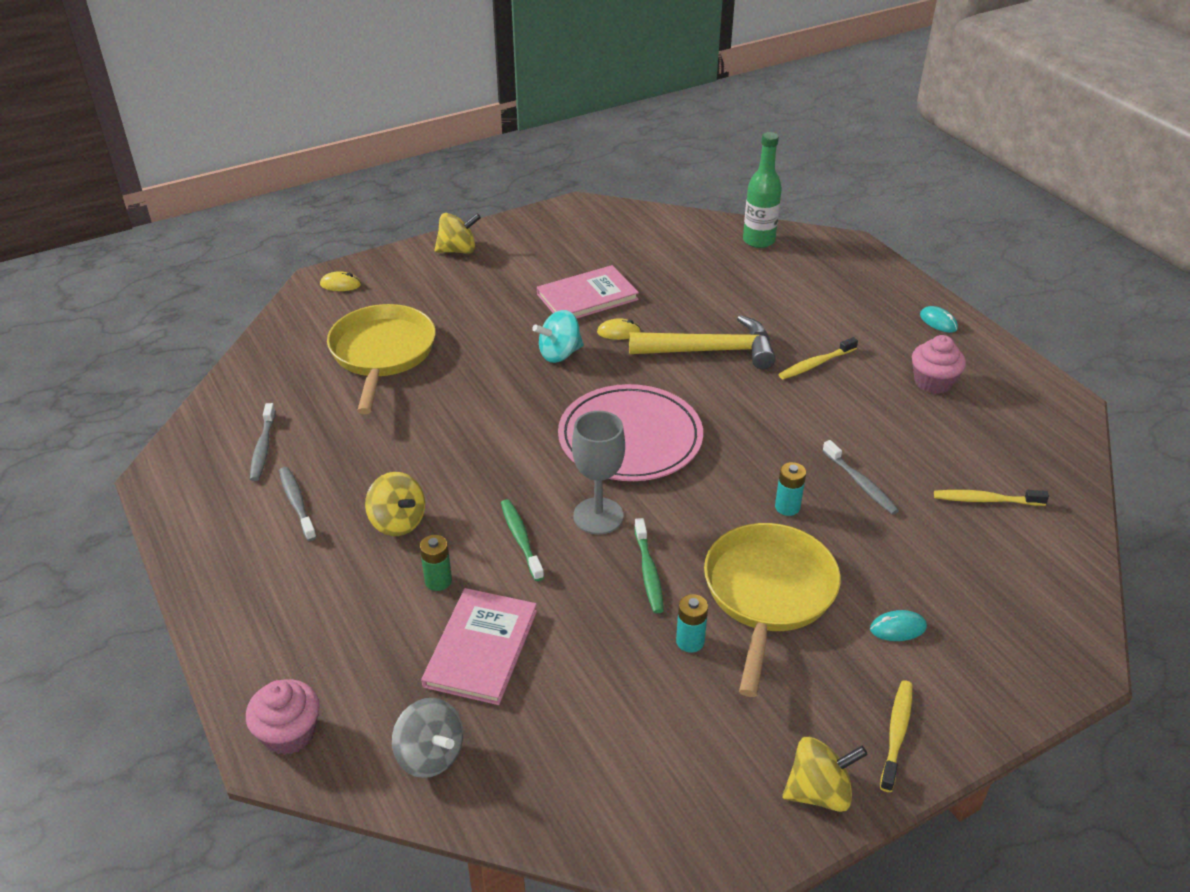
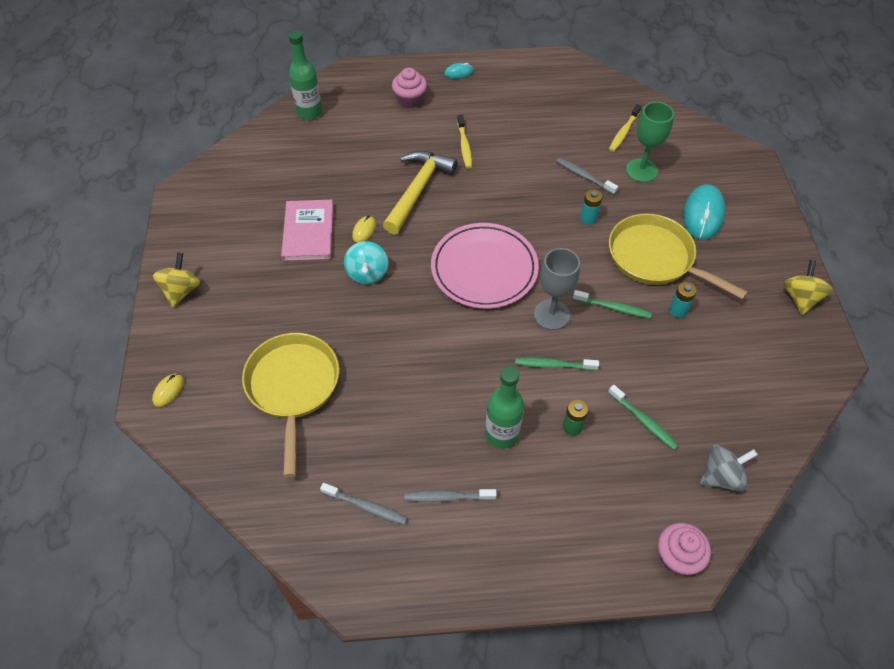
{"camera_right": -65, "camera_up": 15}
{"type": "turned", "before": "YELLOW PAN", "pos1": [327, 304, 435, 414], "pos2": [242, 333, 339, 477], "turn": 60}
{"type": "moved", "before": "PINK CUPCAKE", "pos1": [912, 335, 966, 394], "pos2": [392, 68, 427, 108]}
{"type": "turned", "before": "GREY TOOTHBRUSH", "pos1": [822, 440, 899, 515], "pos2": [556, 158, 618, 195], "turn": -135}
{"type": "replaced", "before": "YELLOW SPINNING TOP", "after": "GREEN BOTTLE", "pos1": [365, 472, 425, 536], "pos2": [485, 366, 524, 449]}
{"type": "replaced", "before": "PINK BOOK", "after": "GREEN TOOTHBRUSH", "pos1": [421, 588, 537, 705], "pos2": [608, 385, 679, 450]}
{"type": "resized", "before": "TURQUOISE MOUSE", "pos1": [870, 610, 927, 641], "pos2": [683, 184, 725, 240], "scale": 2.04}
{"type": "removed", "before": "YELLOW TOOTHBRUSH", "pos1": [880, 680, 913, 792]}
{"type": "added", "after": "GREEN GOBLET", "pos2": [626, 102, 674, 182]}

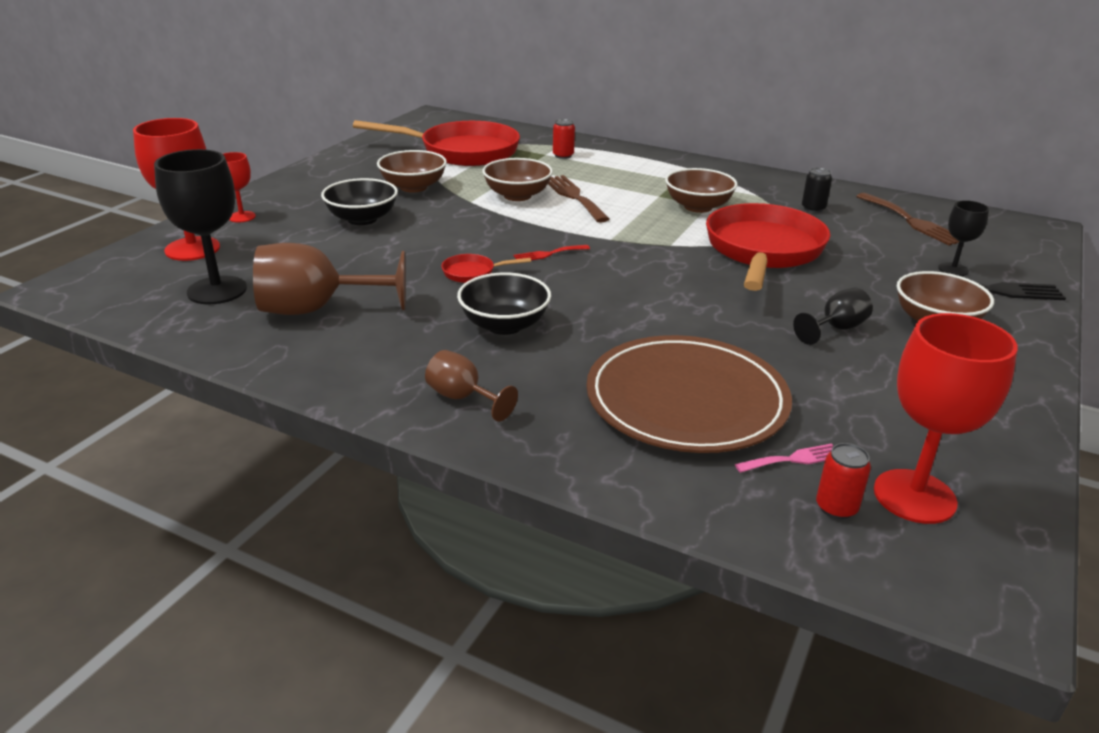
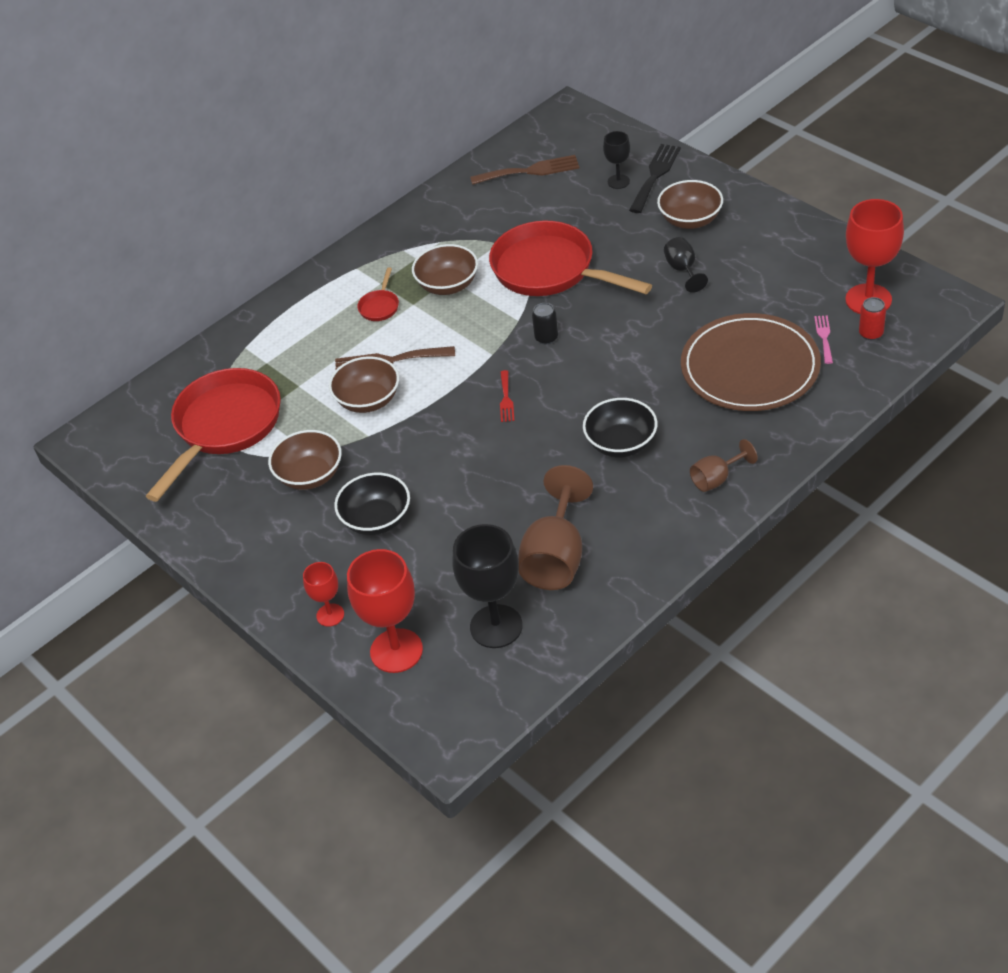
{"camera_right": -65, "camera_up": 15}
{"type": "removed", "before": "RED CAN", "pos1": [553, 119, 575, 159]}
{"type": "moved", "before": "BLACK CAN", "pos1": [802, 168, 832, 213], "pos2": [532, 303, 558, 345]}
{"type": "moved", "before": "RED PAN", "pos1": [441, 254, 531, 283], "pos2": [357, 268, 399, 321]}

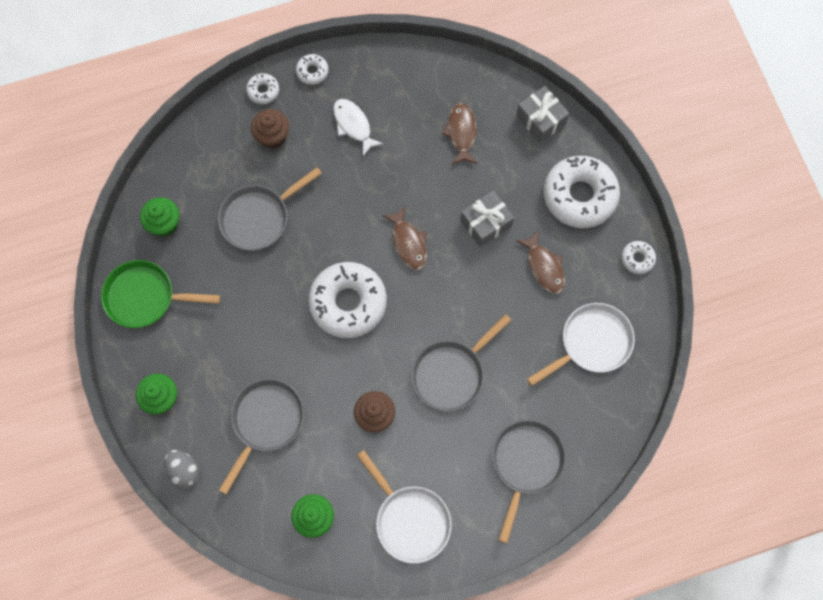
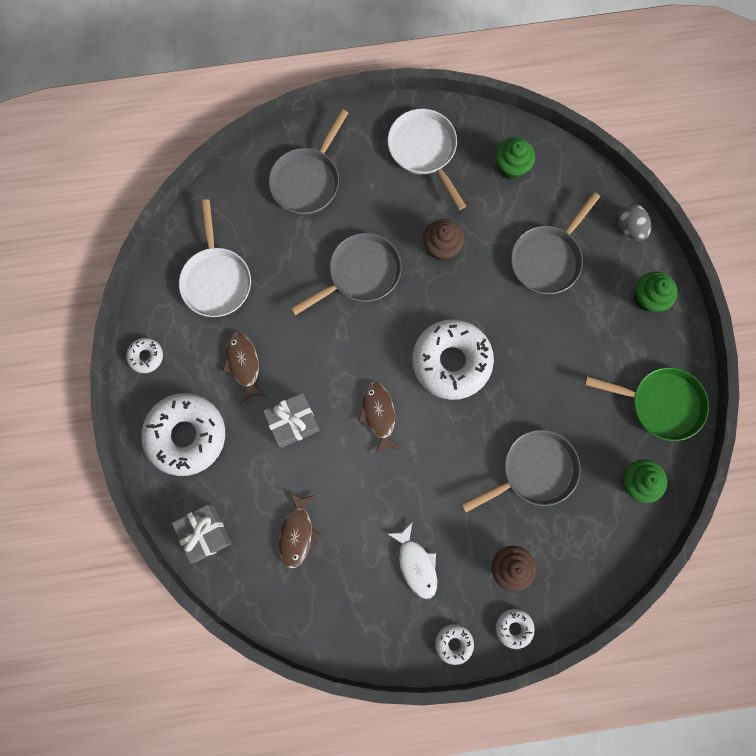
{"camera_right": -170, "camera_up": 5}
{"type": "turned", "before": "WHITE PAN", "pos1": [527, 303, 635, 386], "pos2": [179, 199, 251, 317], "turn": -75}

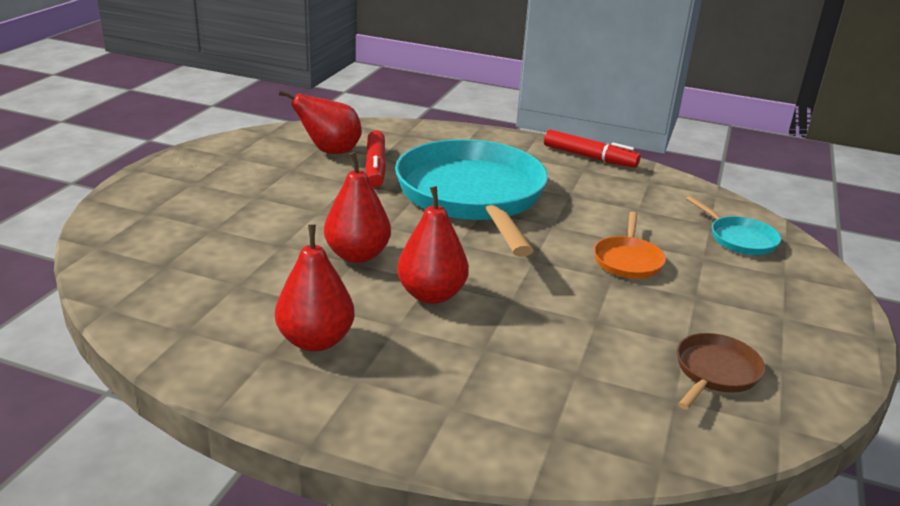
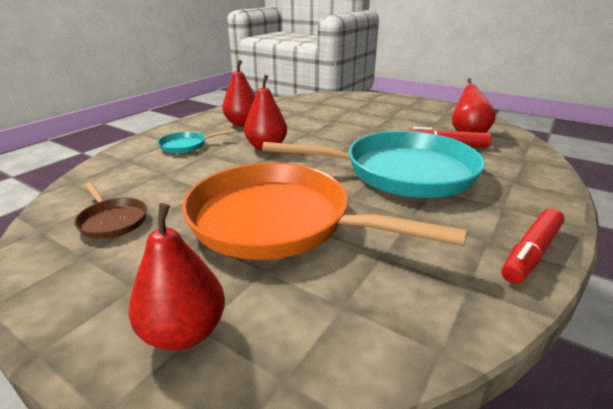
{"camera_right": 105, "camera_up": 0}
{"type": "moved", "before": "RED PEAR", "pos1": [324, 152, 391, 263], "pos2": [129, 203, 225, 350]}
{"type": "moved", "before": "TURQUOISE PAN", "pos1": [686, 196, 781, 255], "pos2": [158, 129, 235, 154]}
{"type": "resized", "before": "ORANGE PAN", "pos1": [594, 212, 666, 279], "pos2": [182, 163, 467, 260], "scale": 2.43}

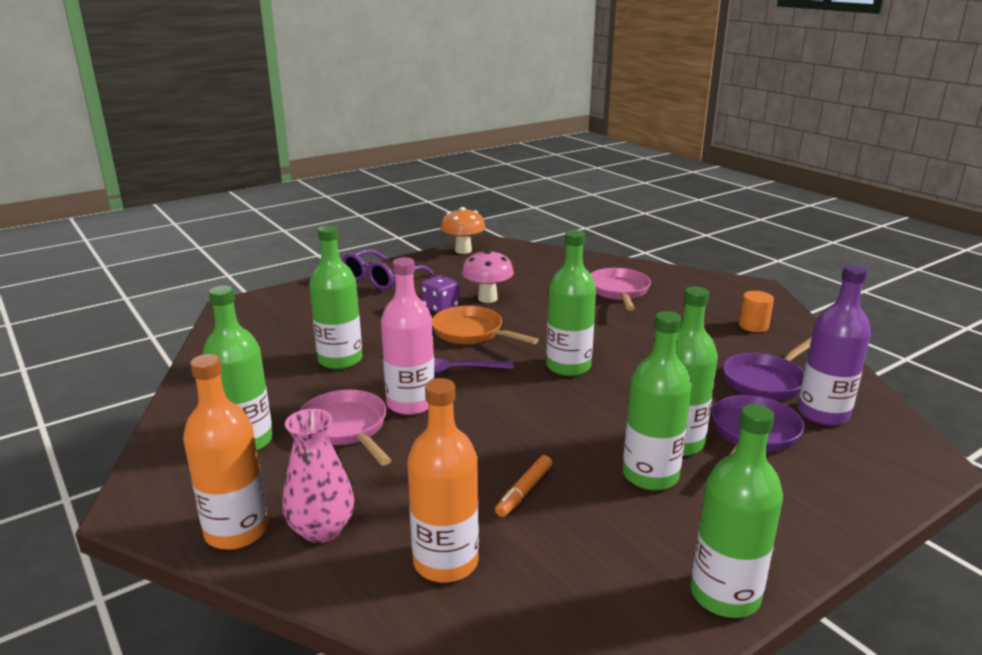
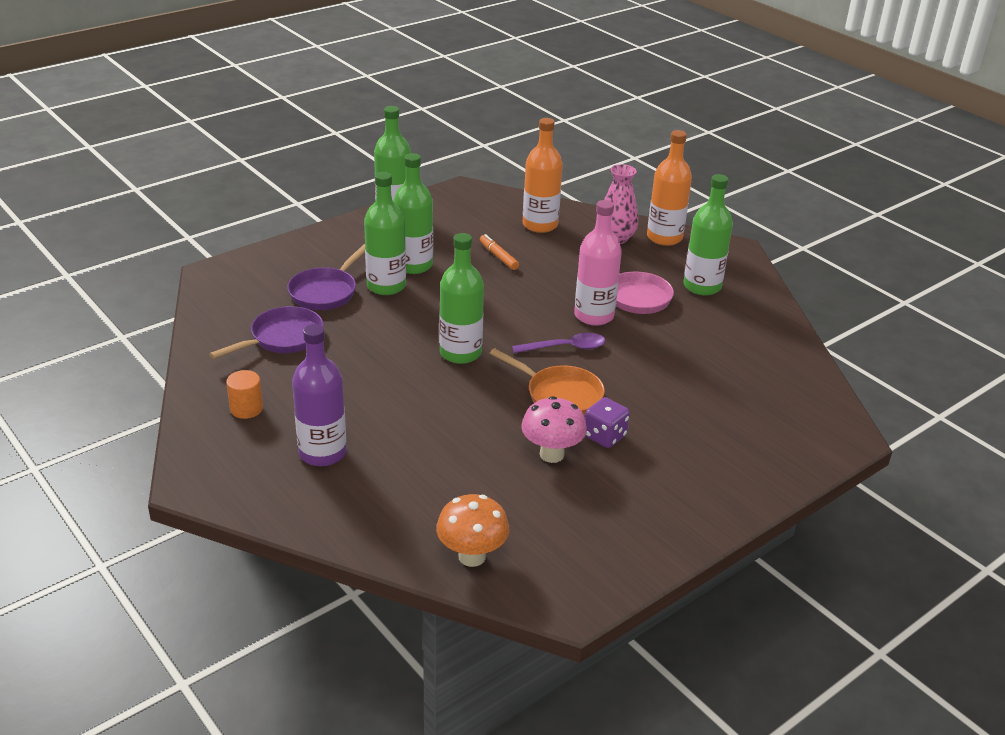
{"camera_right": 175, "camera_up": 10}
{"type": "moved", "before": "ORANGE MUSHROOM", "pos1": [440, 207, 486, 254], "pos2": [436, 494, 509, 567]}
{"type": "removed", "before": "GREEN BOTTLE", "pos1": [309, 225, 362, 369]}
{"type": "removed", "before": "PURPLE GLASSES", "pos1": [342, 249, 434, 290]}
{"type": "moved", "before": "PURPLE BOTTLE", "pos1": [798, 265, 871, 426], "pos2": [292, 324, 347, 466]}
{"type": "removed", "before": "PINK PAN", "pos1": [590, 268, 651, 311]}
{"type": "turned", "before": "ORANGE MARKER", "pos1": [495, 455, 552, 517], "pos2": [480, 234, 519, 270], "turn": -60}

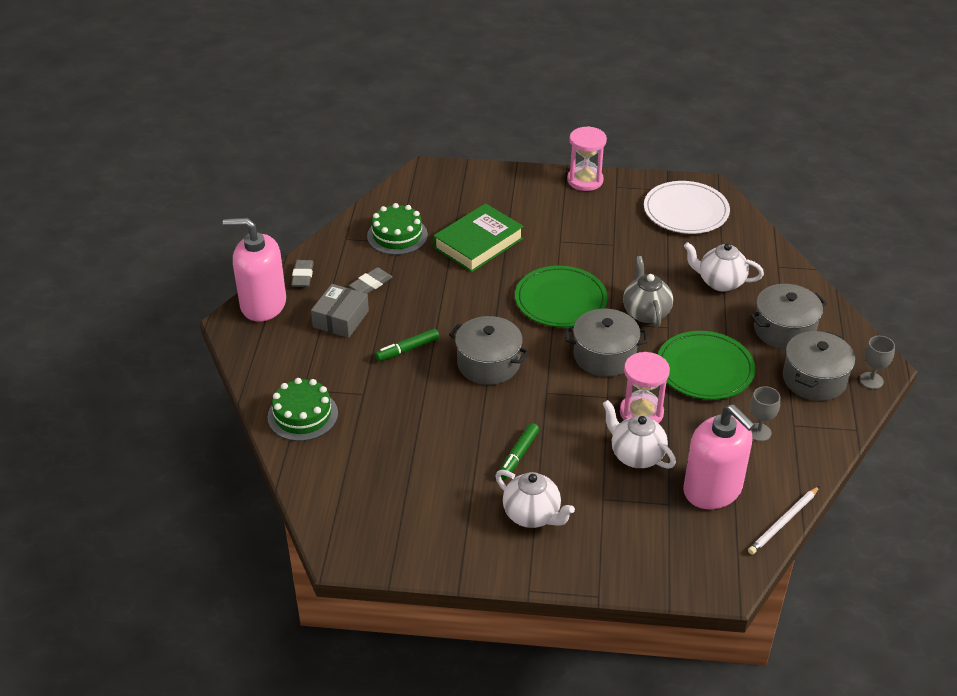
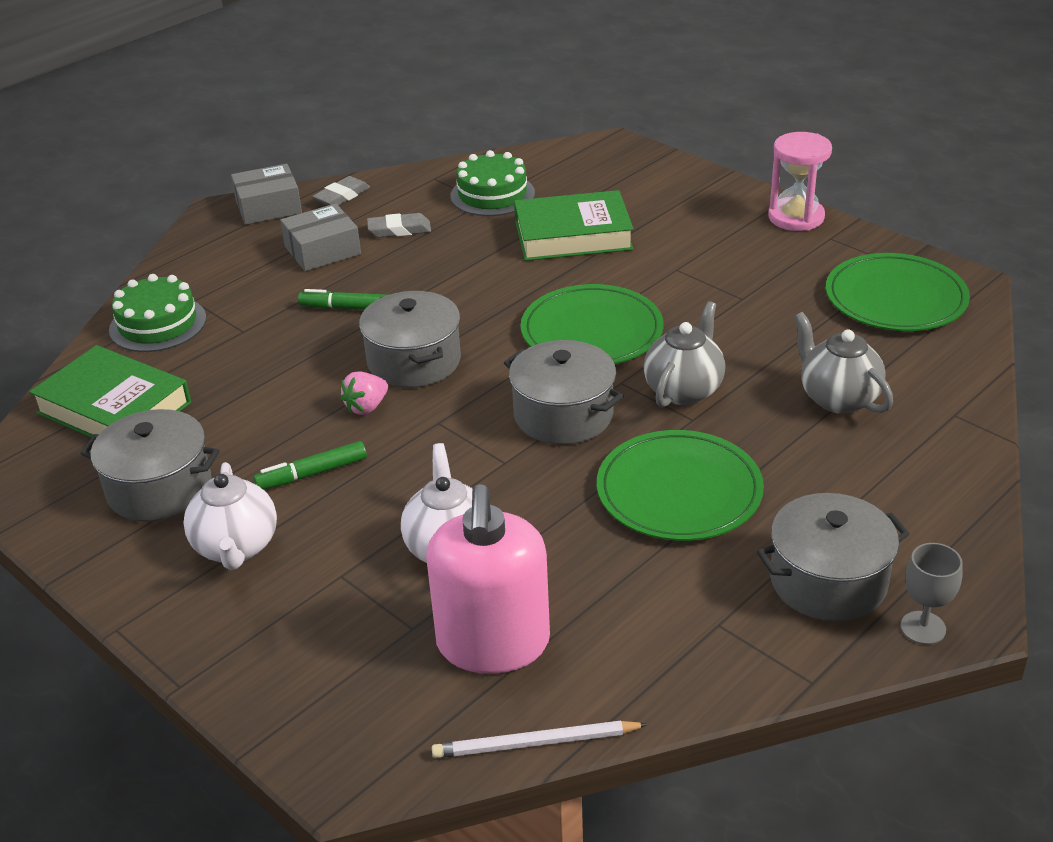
{"camera_right": 40, "camera_up": -5}
{"type": "recoloured", "before": "WHITE PLATE", "after": "GREEN PLATE", "pos1": [644, 181, 730, 234], "pos2": [826, 253, 970, 331]}
{"type": "replaced", "before": "PINK SOAP DISPENSER", "after": "GREY BOX", "pos1": [223, 218, 286, 321], "pos2": [231, 164, 302, 225]}
{"type": "recoloured", "before": "WHITE TEAPOT", "after": "GREY TEAPOT", "pos1": [684, 242, 764, 292], "pos2": [794, 312, 893, 414]}
{"type": "moved", "before": "GREY POT", "pos1": [750, 284, 827, 350], "pos2": [80, 409, 220, 522]}
{"type": "removed", "before": "PINK HOURGLASS", "pos1": [620, 352, 670, 423]}
{"type": "removed", "before": "GREY GOBLET", "pos1": [750, 386, 780, 441]}
{"type": "added", "after": "GREEN BOOK", "pos2": [29, 345, 191, 438]}
{"type": "added", "after": "PINK STRAWBERRY", "pos2": [340, 372, 388, 415]}

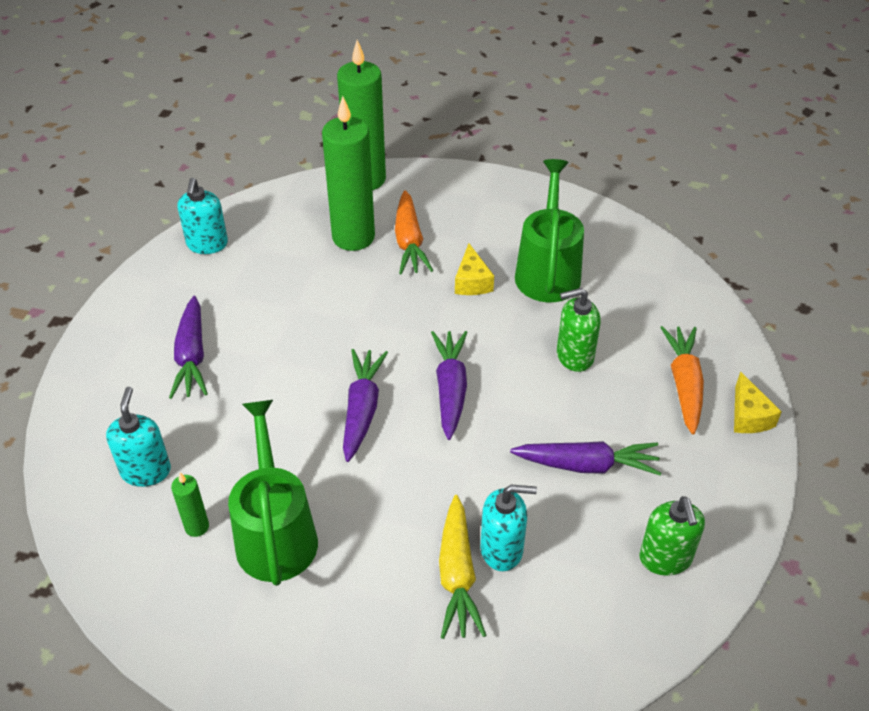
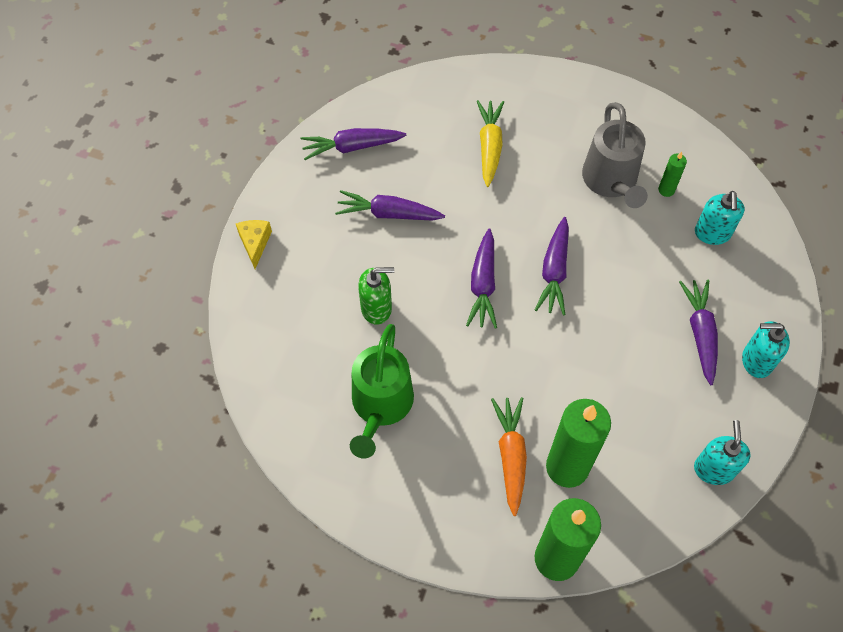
{"camera_right": -175, "camera_up": 15}
{"type": "removed", "before": "YELLOW CHEESE", "pos1": [455, 243, 494, 295]}
{"type": "removed", "before": "ORANGE CARROT", "pos1": [660, 326, 704, 434]}
{"type": "recoloured", "before": "GREEN WATERING CAN", "after": "GREY WATERING CAN", "pos1": [228, 400, 318, 586], "pos2": [582, 102, 648, 208]}
{"type": "moved", "before": "TURQUOISE SOAP DISPENSER", "pos1": [480, 485, 537, 571], "pos2": [742, 321, 790, 378]}
{"type": "replaced", "before": "GREEN SOAP DISPENSER", "after": "PURPLE CARROT", "pos1": [639, 496, 705, 576], "pos2": [301, 128, 406, 160]}

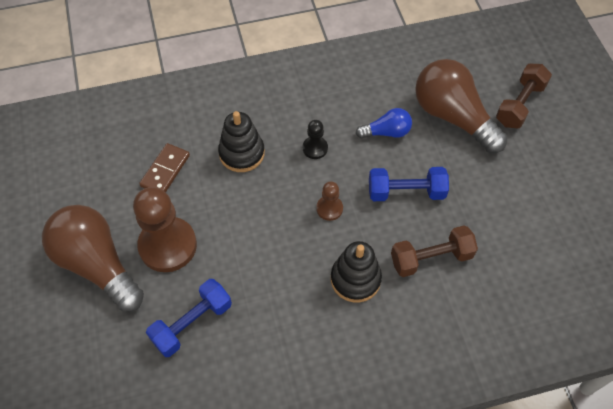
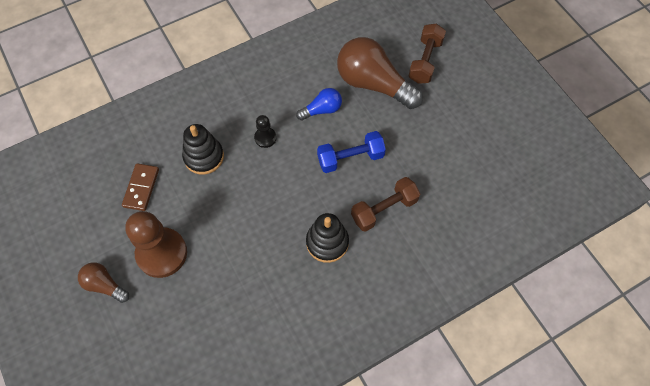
{"camera_right": -15, "camera_up": 5}
{"type": "removed", "before": "BROWN PAWN", "pos1": [316, 181, 343, 221]}
{"type": "resized", "before": "BROWN LIGHT BULB", "pos1": [42, 205, 144, 312], "pos2": [78, 262, 129, 303], "scale": 0.51}
{"type": "removed", "before": "BLUE DUMBBELL", "pos1": [146, 279, 232, 357]}

